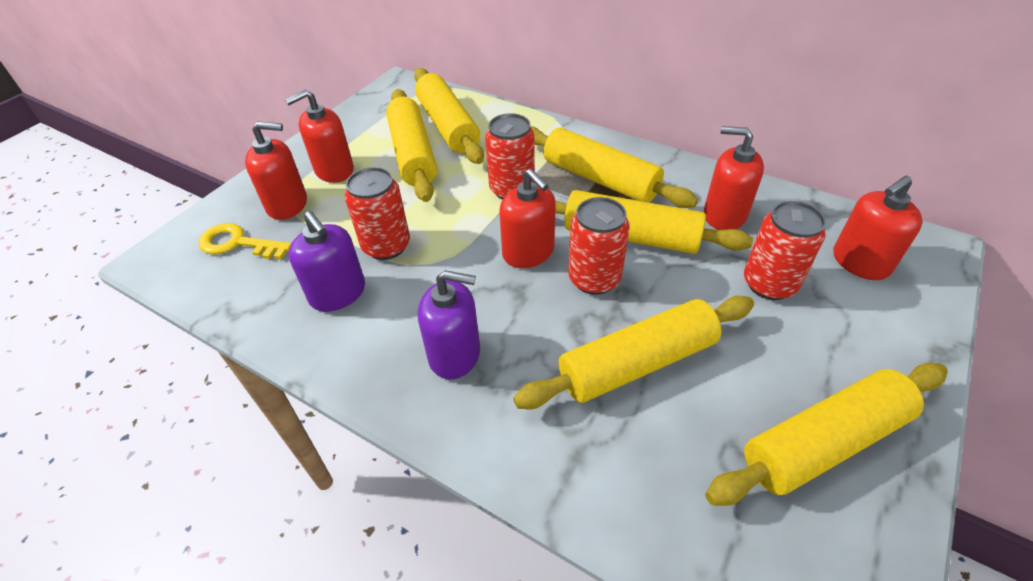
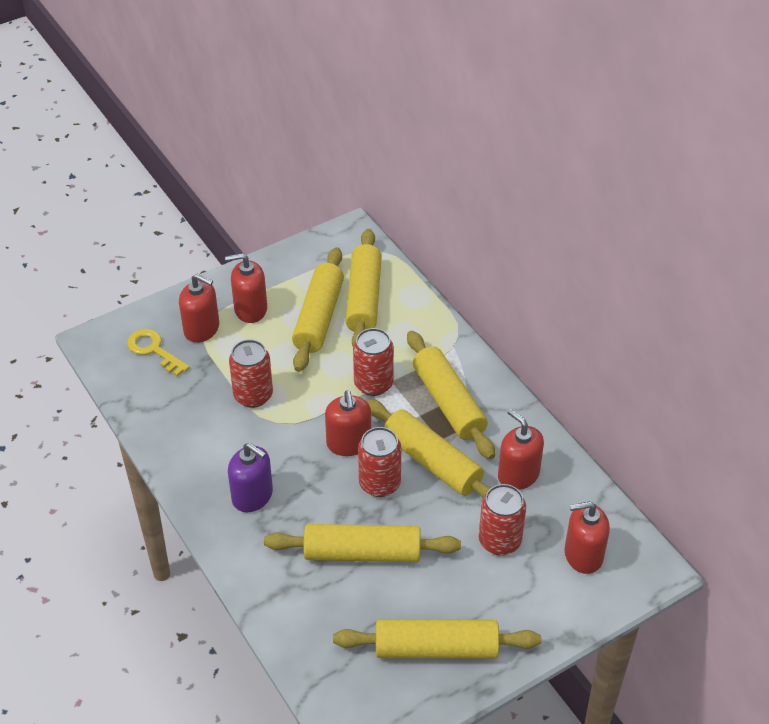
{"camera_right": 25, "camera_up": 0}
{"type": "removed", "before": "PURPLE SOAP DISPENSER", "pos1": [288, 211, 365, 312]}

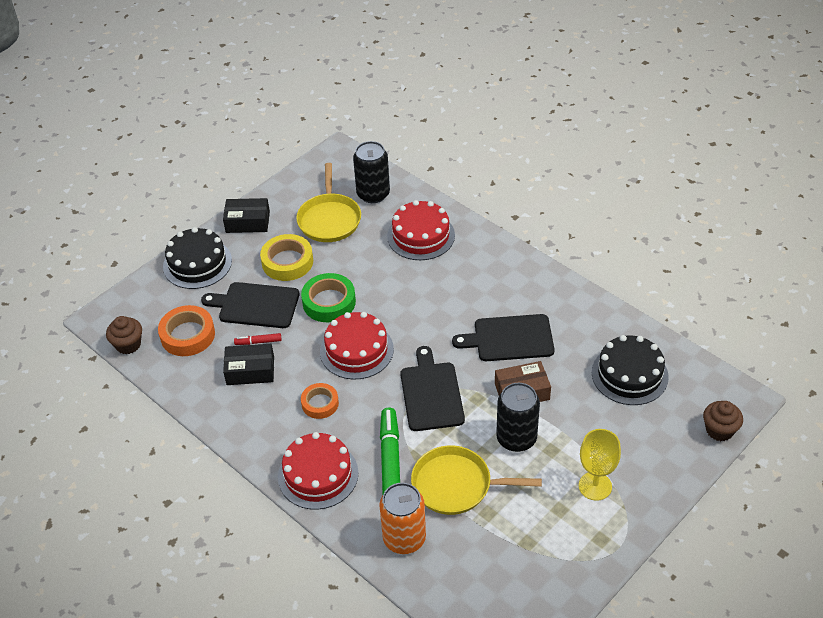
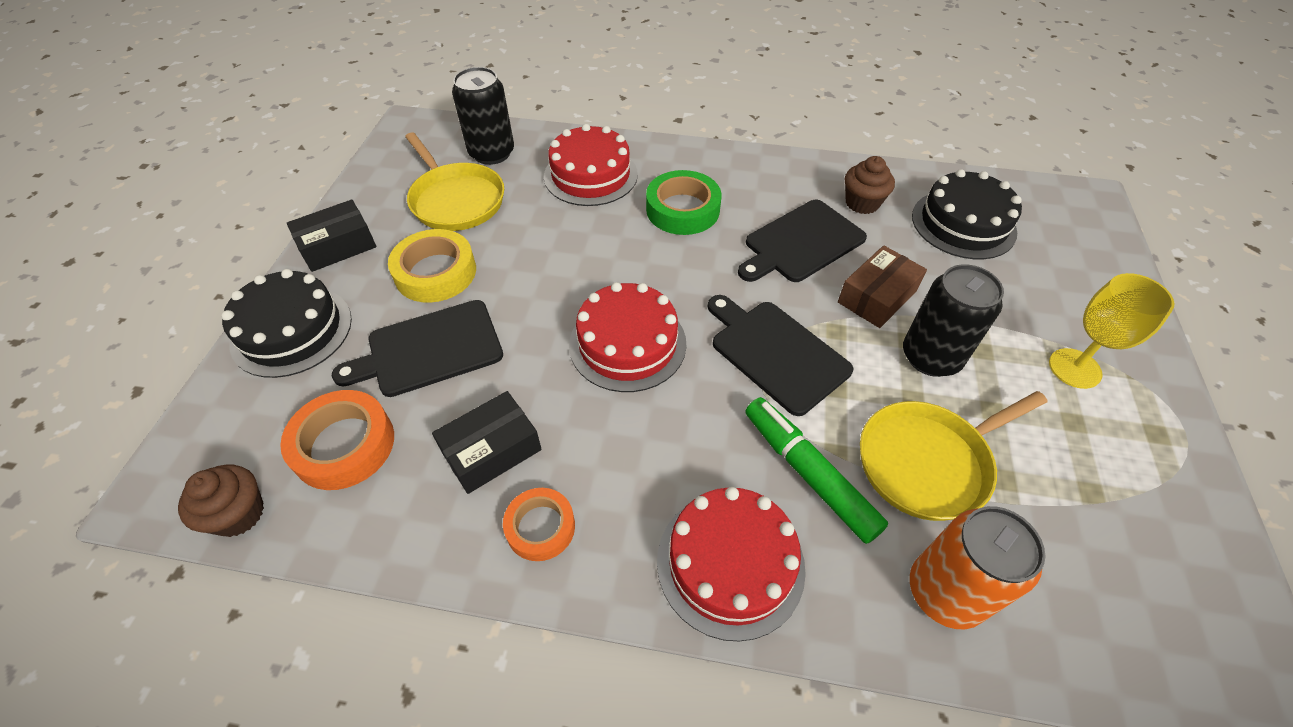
{"camera_right": -35, "camera_up": 5}
{"type": "moved", "before": "GREEN TAPE", "pos1": [301, 273, 356, 322], "pos2": [646, 170, 722, 235]}
{"type": "removed", "before": "RED MARKER", "pos1": [234, 333, 281, 345]}
{"type": "moved", "before": "ORANGE TAPE", "pos1": [301, 383, 339, 419], "pos2": [503, 488, 575, 561]}
{"type": "moved", "before": "BROWN CUPCAKE", "pos1": [703, 401, 743, 441], "pos2": [845, 156, 895, 214]}

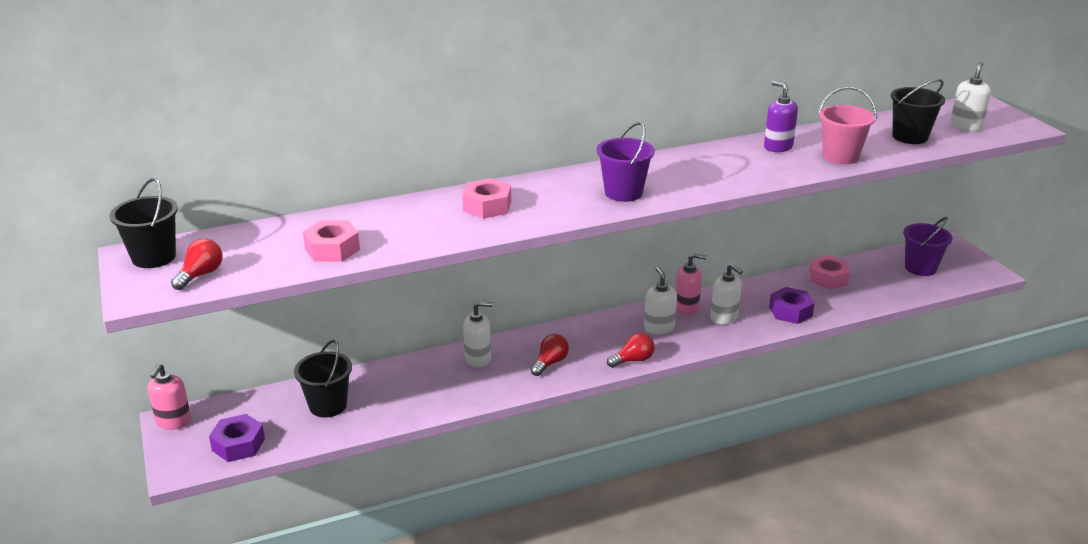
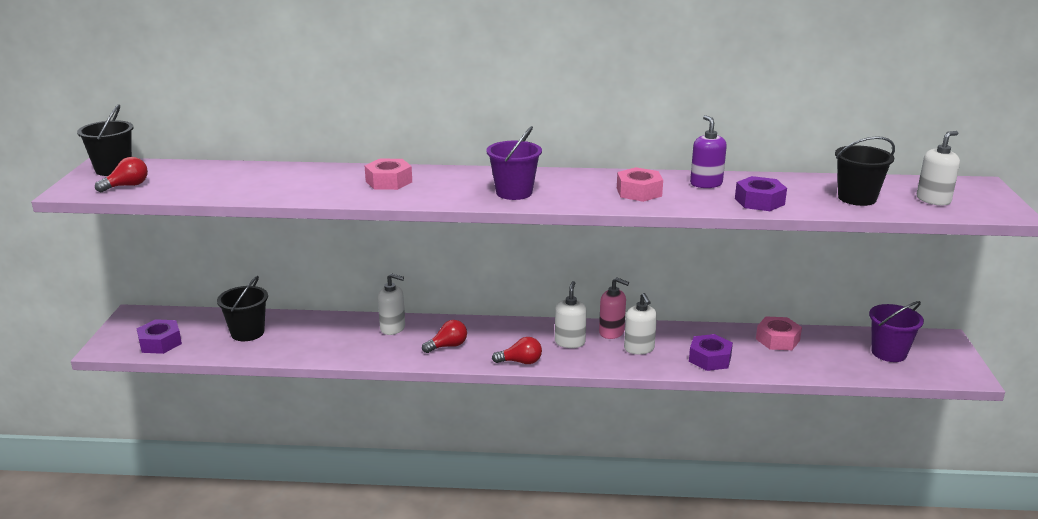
{"camera_right": 25, "camera_up": -5}
{"type": "replaced", "before": "PINK BUCKET", "after": "PURPLE NUT", "pos1": [818, 87, 877, 164], "pos2": [735, 176, 787, 211]}
{"type": "moved", "before": "PINK NUT", "pos1": [303, 220, 360, 262], "pos2": [617, 167, 663, 202]}
{"type": "removed", "before": "PINK SOAP DISPENSER", "pos1": [148, 364, 191, 430]}

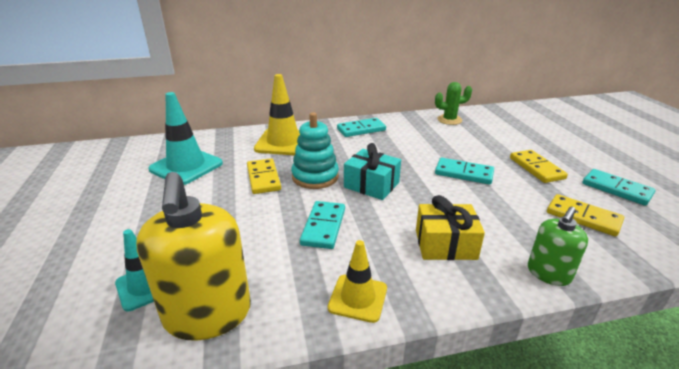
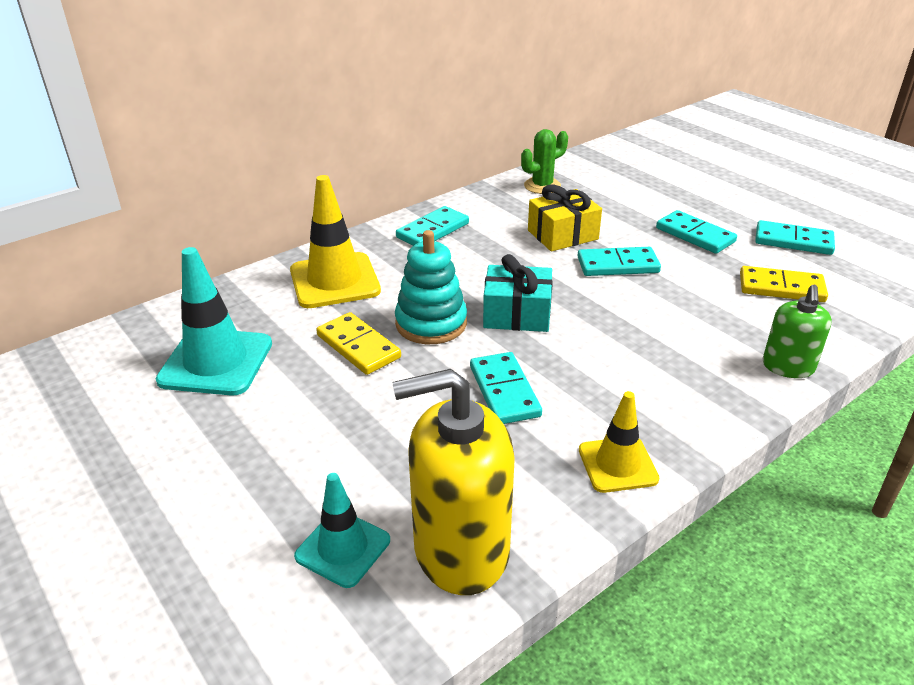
{"camera_right": -25, "camera_up": 5}
{"type": "recoloured", "before": "YELLOW DOMINO", "after": "TURQUOISE DOMINO", "pos1": [510, 150, 568, 183], "pos2": [656, 210, 737, 254]}
{"type": "turned", "before": "YELLOW SOAP DISPENSER", "pos1": [136, 172, 251, 341], "pos2": [392, 369, 515, 595], "turn": 120}
{"type": "moved", "before": "YELLOW GIFT", "pos1": [416, 195, 485, 260], "pos2": [528, 185, 602, 251]}

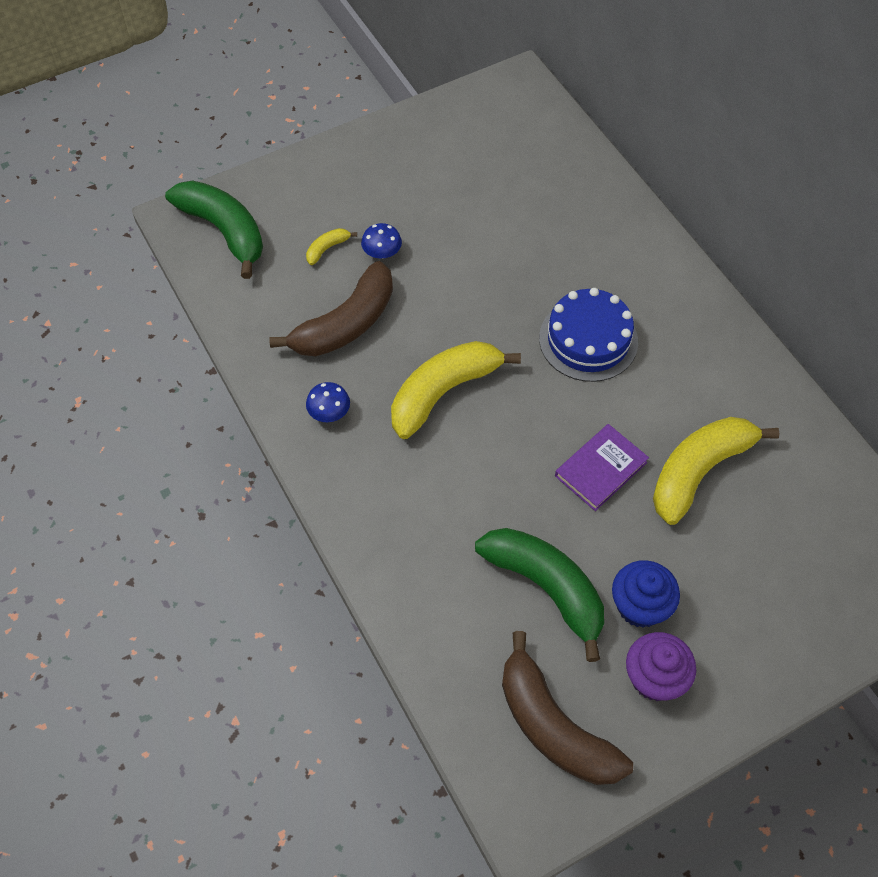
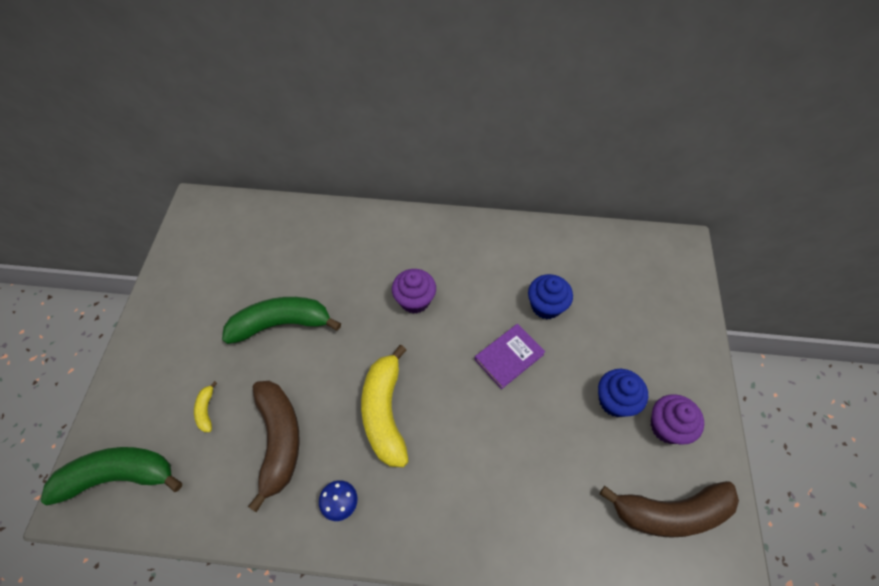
{"camera_right": -55, "camera_up": 0}
{"type": "removed", "before": "BLUE MUSHROOM", "pos1": [361, 223, 402, 259]}
{"type": "replaced", "before": "BLUE CAKE", "after": "PURPLE CUPCAKE", "pos1": [539, 288, 638, 382], "pos2": [392, 269, 436, 313]}
{"type": "replaced", "before": "YELLOW BANANA", "after": "BLUE CUPCAKE", "pos1": [653, 417, 780, 525], "pos2": [528, 274, 573, 319]}
{"type": "turned", "before": "PURPLE BOOK", "pos1": [555, 424, 649, 511], "pos2": [475, 324, 545, 389], "turn": 60}
{"type": "moved", "before": "GREEN BANANA", "pos1": [475, 528, 604, 662], "pos2": [222, 297, 341, 344]}

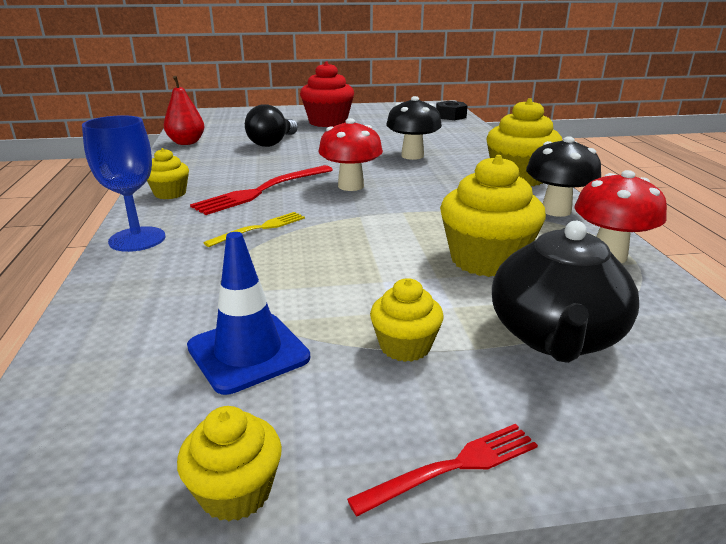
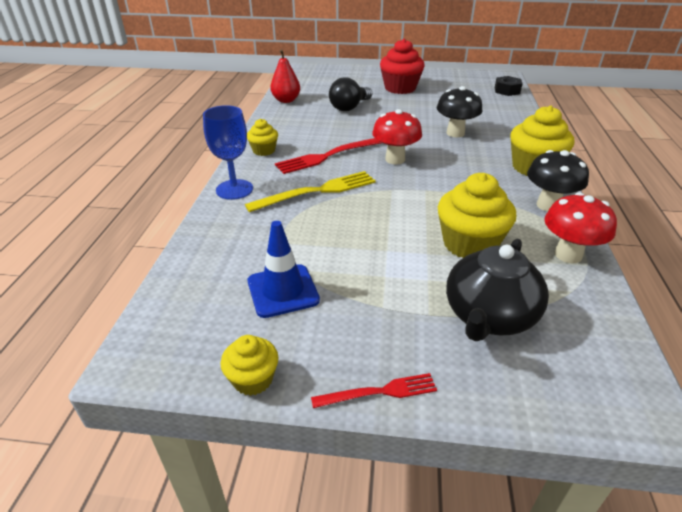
{"camera_right": 15, "camera_up": 10}
{"type": "resized", "before": "YELLOW FORK", "pos1": [203, 212, 305, 247], "pos2": [245, 171, 376, 212], "scale": 1.73}
{"type": "removed", "before": "YELLOW CUPCAKE", "pos1": [370, 278, 444, 362]}

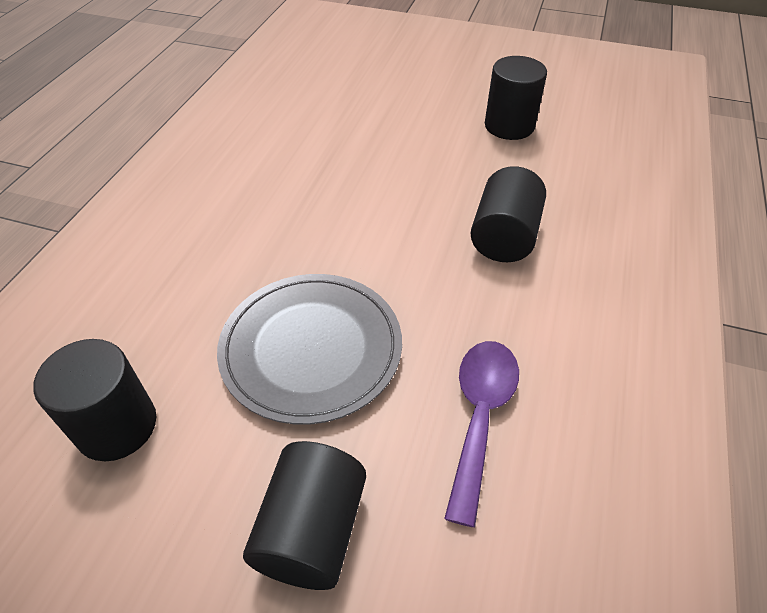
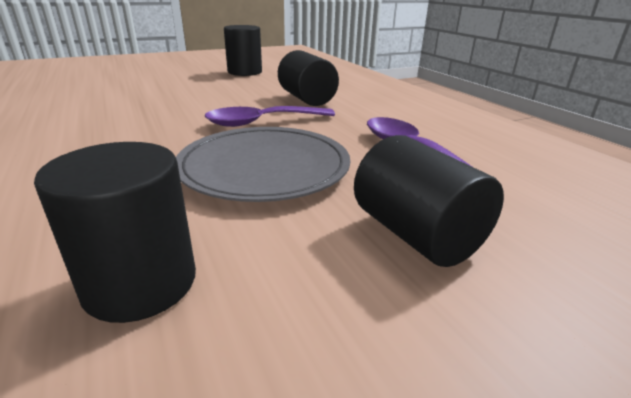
{"camera_right": -45, "camera_up": -20}
{"type": "added", "after": "PURPLE SPOON", "pos2": [205, 106, 335, 127]}

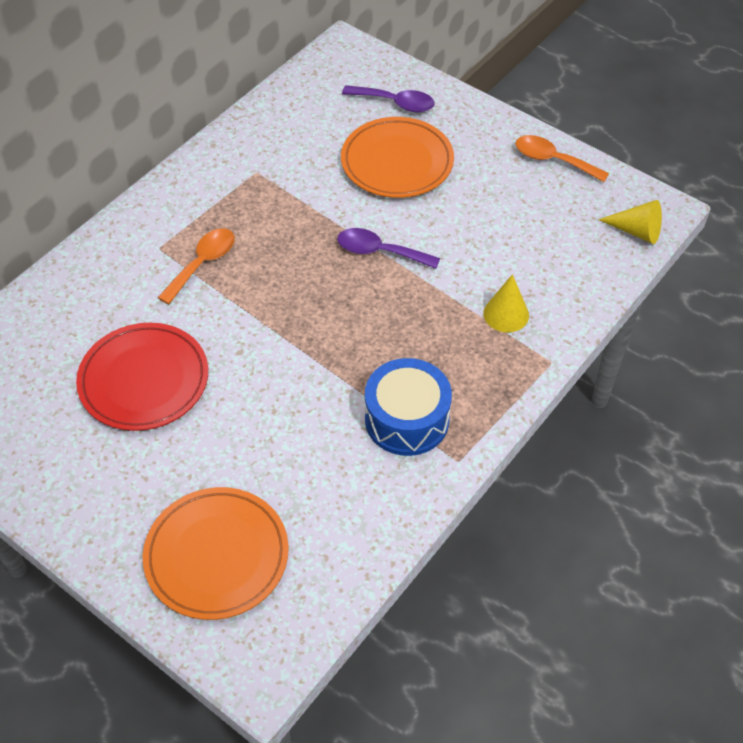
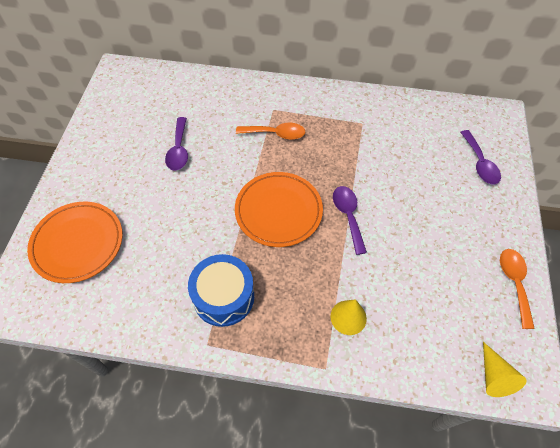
{"camera_right": 60, "camera_up": 5}
{"type": "moved", "before": "ORANGE PLATE", "pos1": [341, 117, 454, 198], "pos2": [235, 172, 323, 247]}
{"type": "replaced", "before": "RED PLATE", "after": "PURPLE SPOON", "pos1": [76, 323, 208, 431], "pos2": [165, 117, 188, 171]}

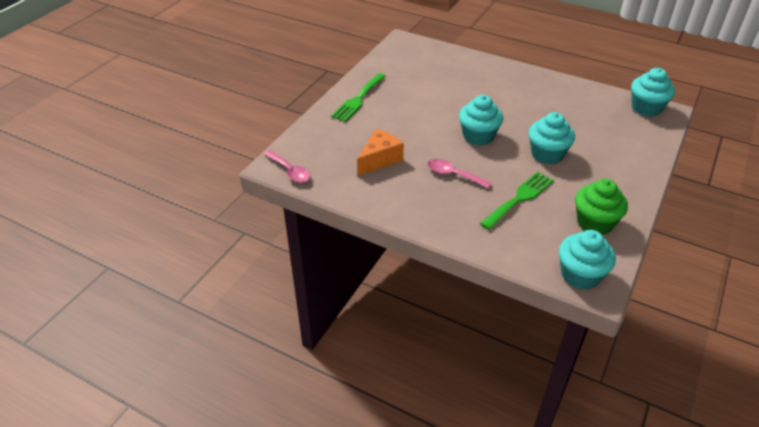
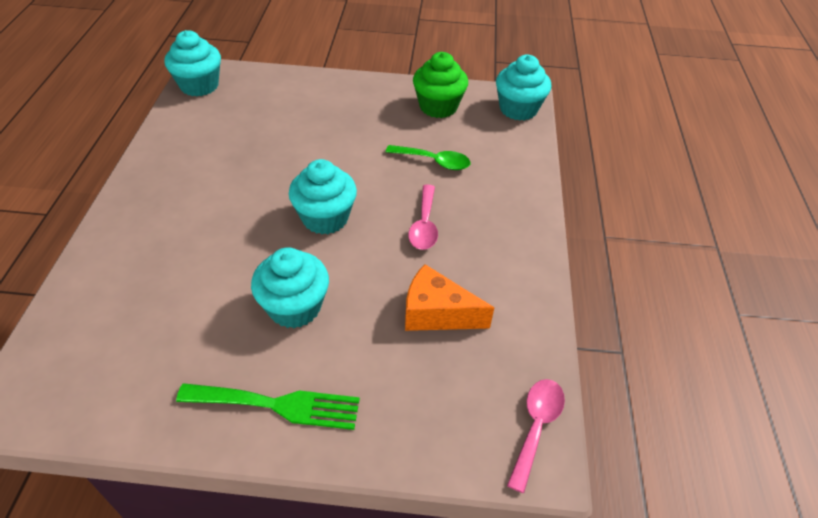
{"camera_right": -115, "camera_up": 5}
{"type": "moved", "before": "TURQUOISE CUPCAKE", "pos1": [529, 112, 575, 165], "pos2": [251, 247, 329, 328]}
{"type": "replaced", "before": "GREEN FORK", "after": "GREEN SPOON", "pos1": [480, 172, 554, 230], "pos2": [386, 145, 471, 170]}

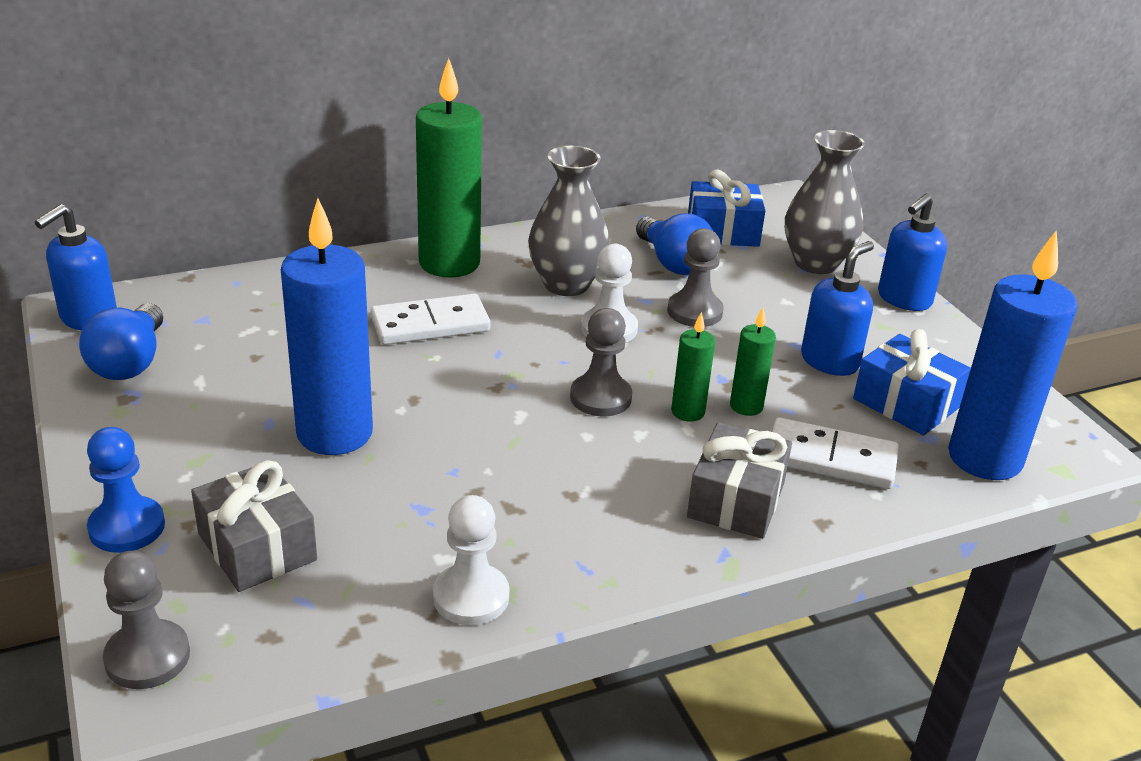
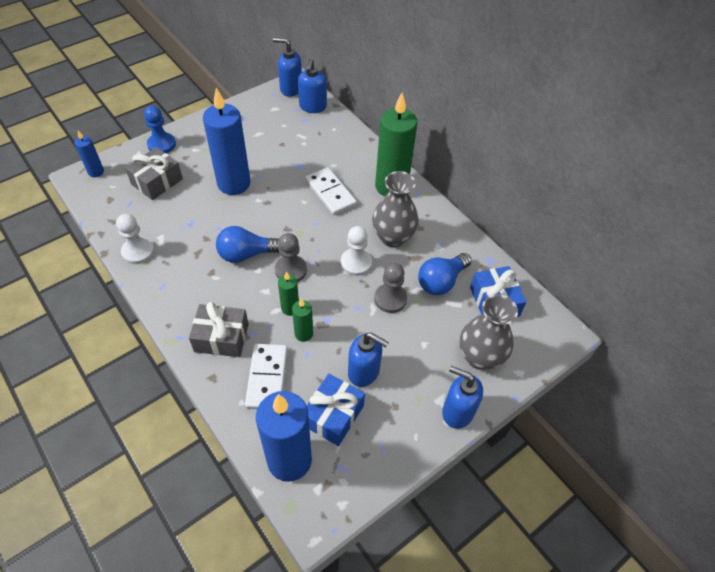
{"camera_right": 75, "camera_up": 20}
{"type": "moved", "before": "BLUE LIGHT BULB", "pos1": [79, 303, 163, 380], "pos2": [216, 226, 280, 263]}
{"type": "replaced", "before": "GREY PAWN", "after": "BLUE CANDLE", "pos1": [103, 551, 190, 689], "pos2": [74, 131, 104, 177]}
{"type": "added", "after": "BLUE SOAP DISPENSER", "pos2": [298, 58, 327, 113]}

